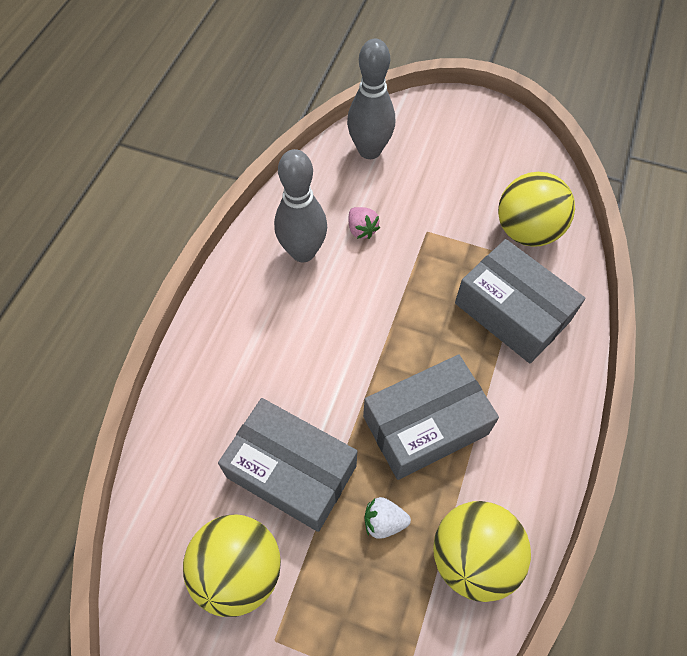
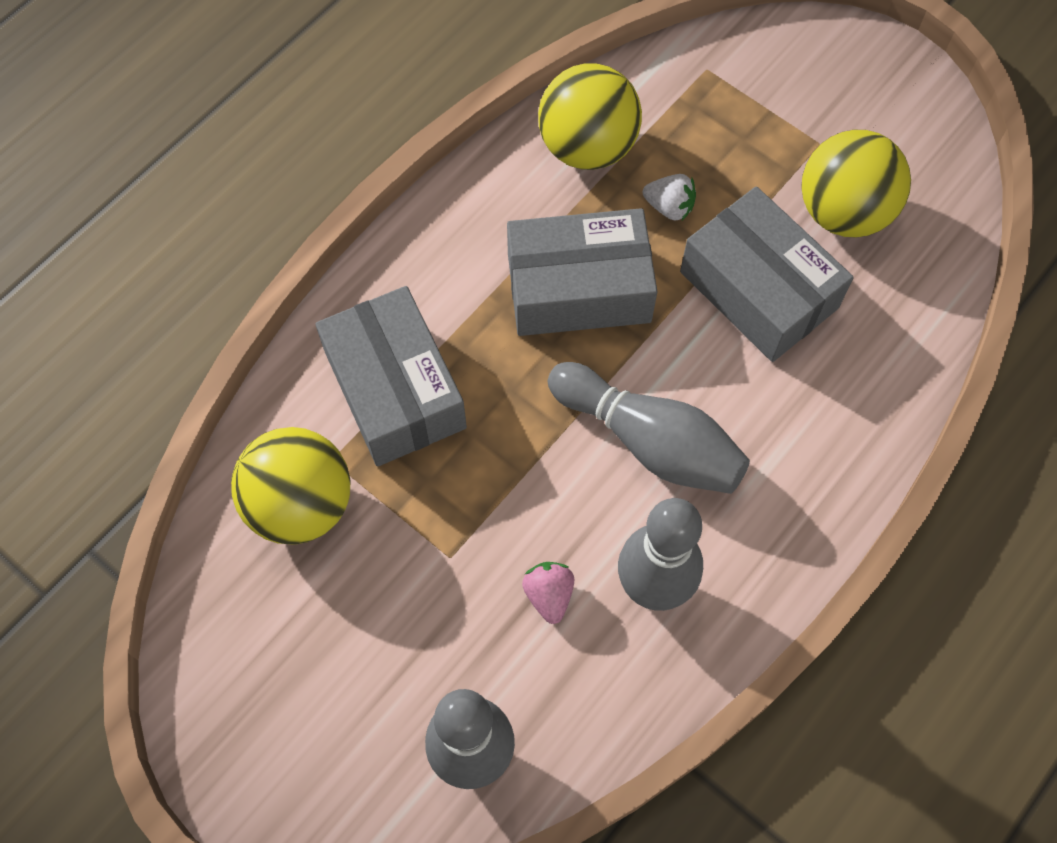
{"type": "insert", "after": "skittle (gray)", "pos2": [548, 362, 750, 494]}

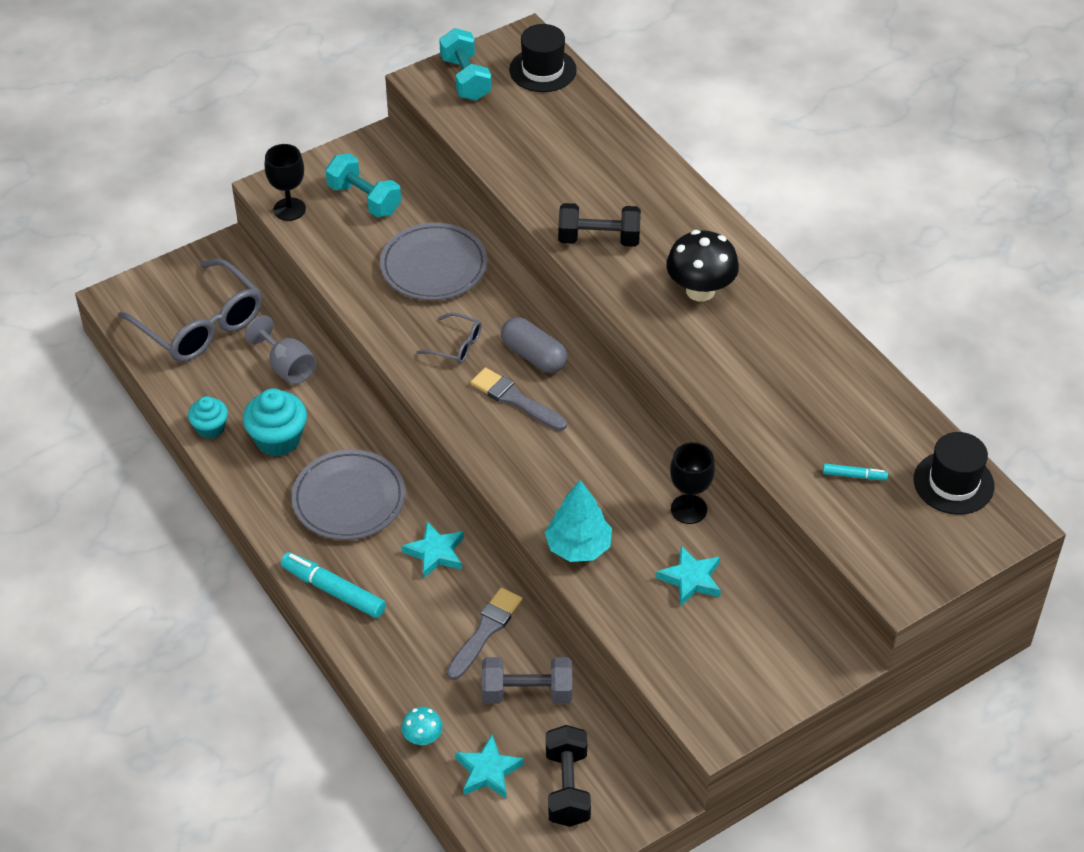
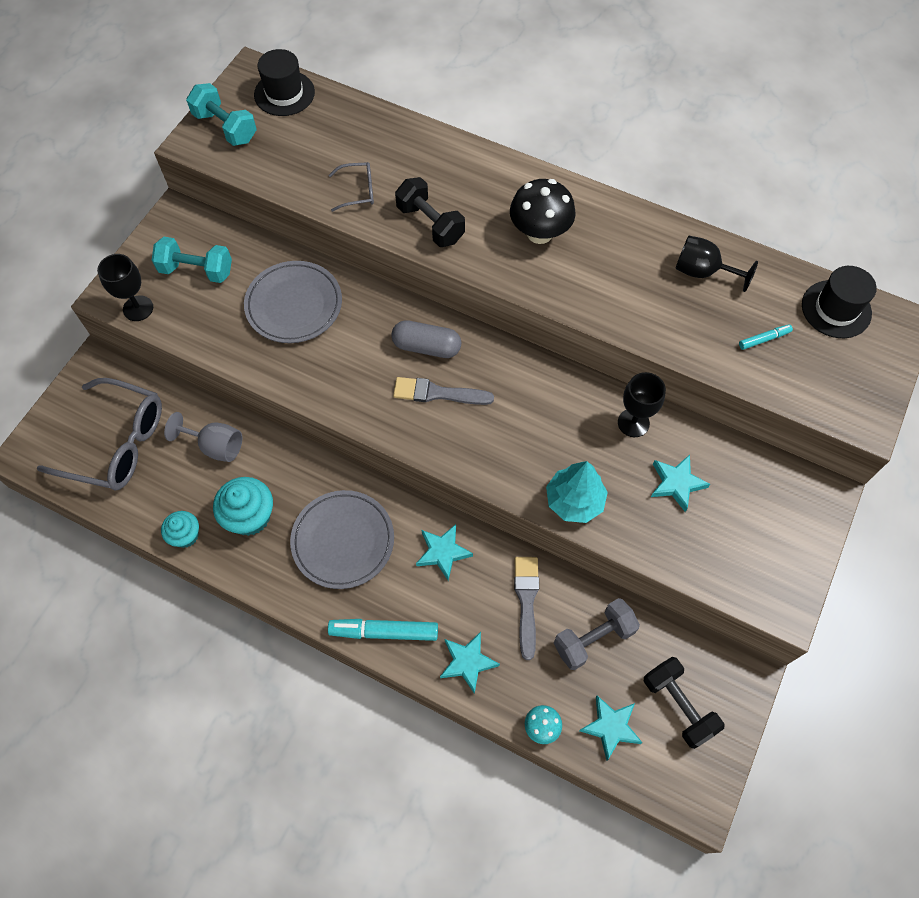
{"type": "rotate", "before": "hand weight (black)", "pos1": [558, 203, 641, 247], "pos2": [395, 177, 465, 247], "turn": 75}
{"type": "move", "before": "spectacles (gray)", "pos1": [416, 313, 482, 364], "pos2": [329, 162, 374, 212]}
{"type": "insert", "after": "wine glass (black)", "pos2": [675, 236, 758, 292]}
{"type": "insert", "after": "star shape (teal)", "pos2": [440, 632, 500, 694]}

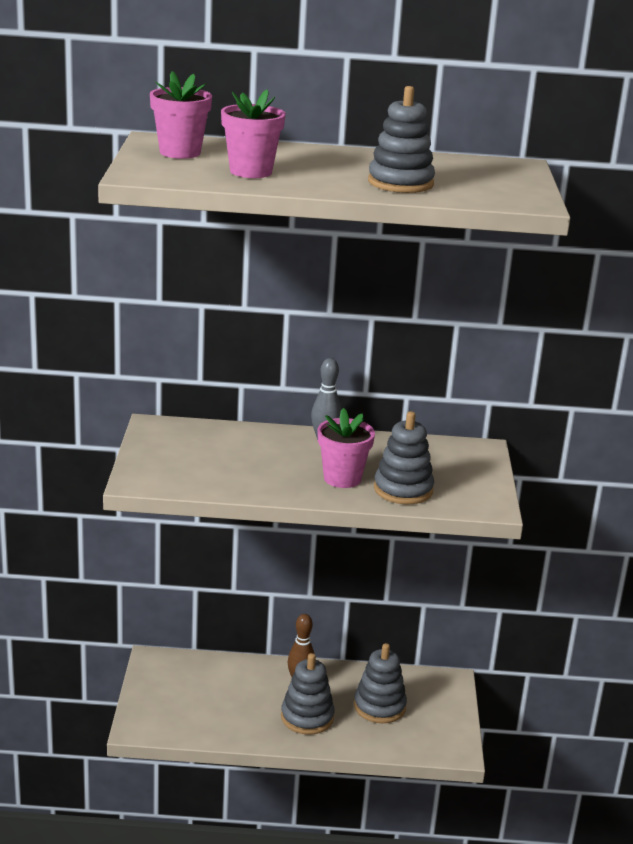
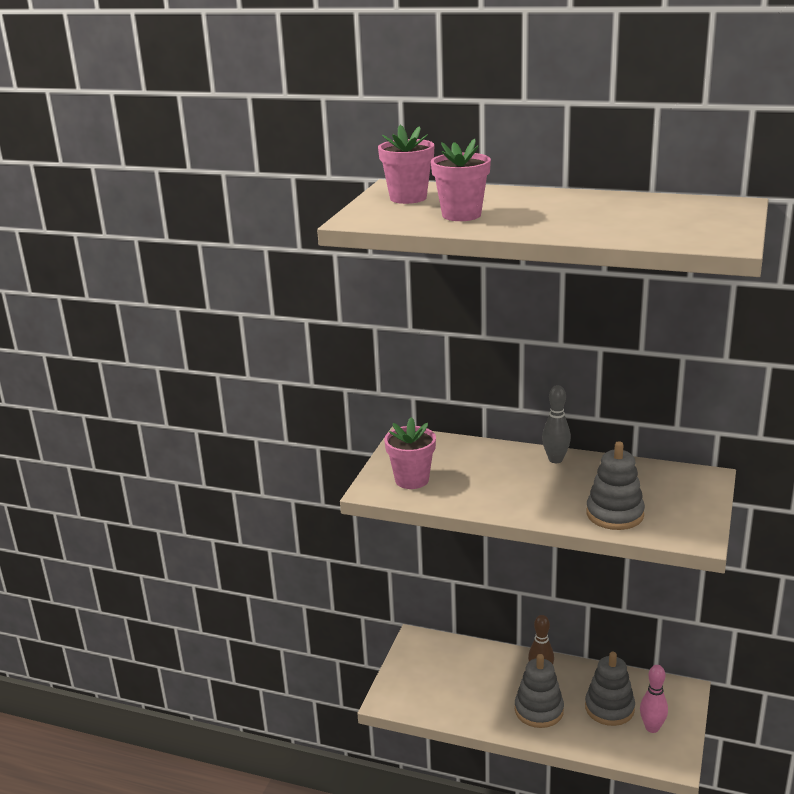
{"type": "delete", "before": "stacking rings (gray)", "pos1": [368, 86, 435, 193]}
{"type": "move", "before": "flower pot (pink)", "pos1": [318, 408, 375, 488], "pos2": [384, 417, 436, 489]}
{"type": "insert", "after": "skittle (pink)", "pos2": [640, 665, 668, 733]}

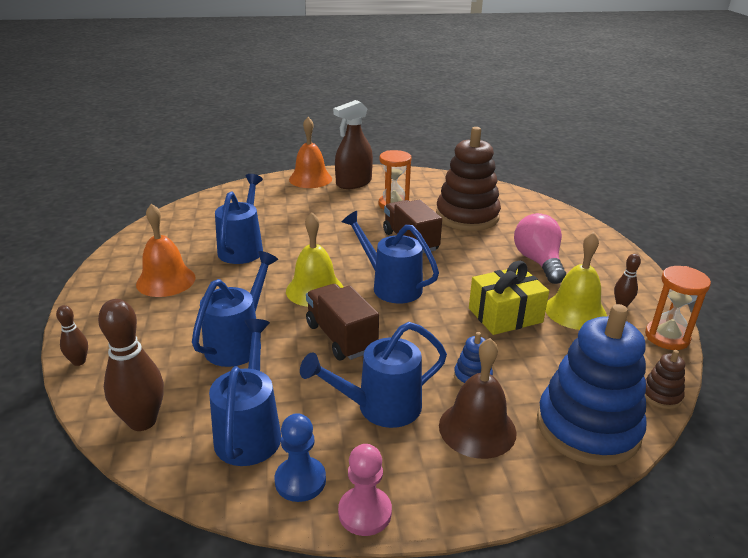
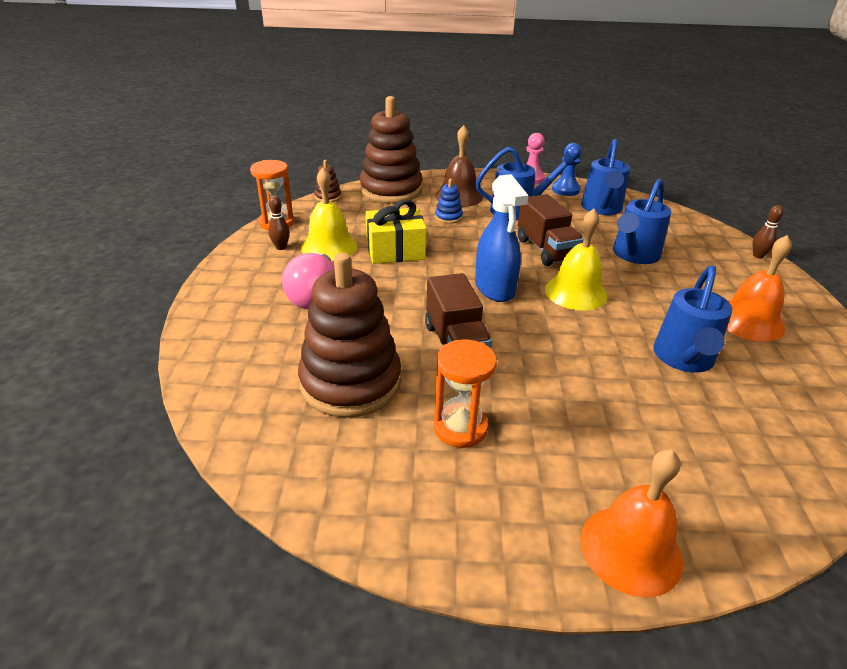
{"type": "delete", "before": "sprayer (brown)", "pos1": [333, 100, 373, 189]}
{"type": "replace", "before": "sprinkling can (royal blue)", "after": "sprayer (royal blue)", "pos1": [342, 211, 439, 304], "pos2": [475, 174, 529, 302]}
{"type": "delete", "before": "skittle (brown)", "pos1": [98, 299, 164, 431]}
{"type": "recolor", "before": "stacking rings (royal blue)", "after": "stacking rings (brown)", "pos1": [537, 304, 646, 466], "pos2": [360, 96, 423, 203]}

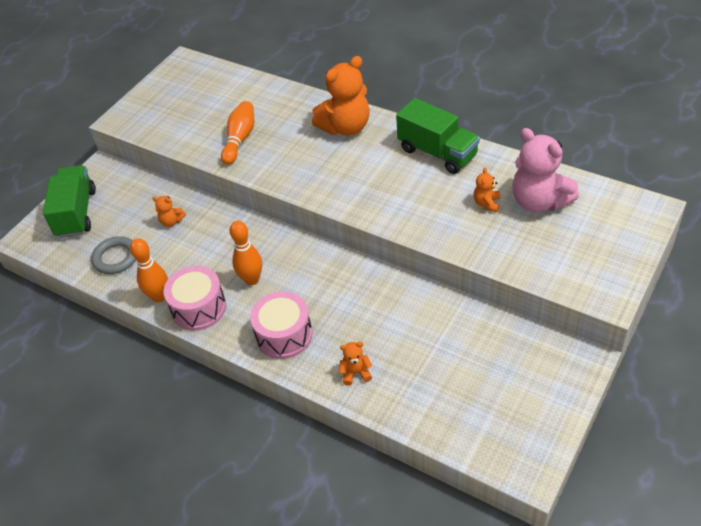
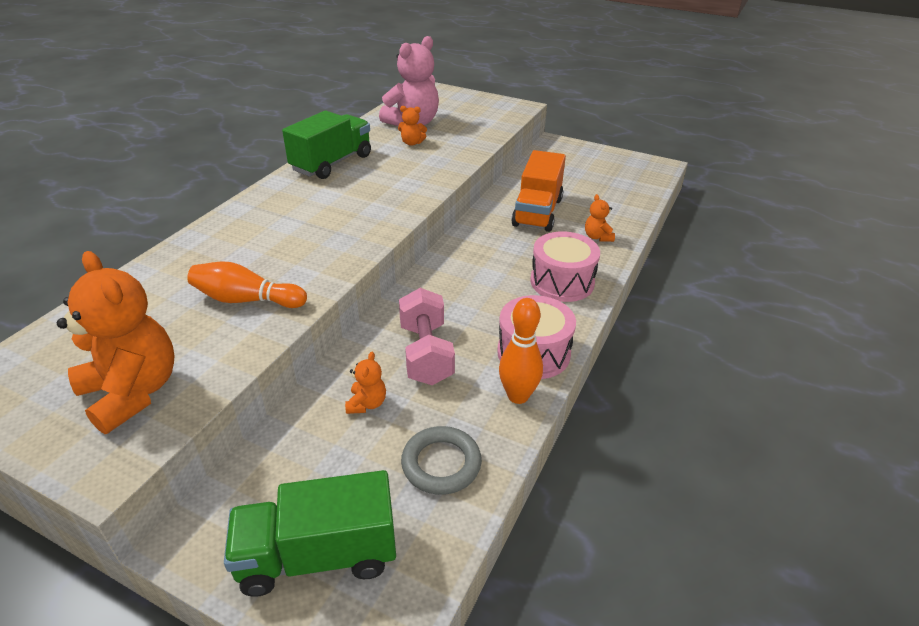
{"type": "move", "before": "teddy (orange-coloured)", "pos1": [312, 56, 370, 136], "pos2": [57, 251, 175, 434]}
{"type": "delete", "before": "skittle (orange-coloured)", "pos1": [230, 221, 262, 285]}
{"type": "insert", "after": "truck (orange-coloured)", "pos2": [511, 150, 566, 232]}
{"type": "insert", "after": "hand weight (pink)", "pos2": [399, 288, 455, 385]}

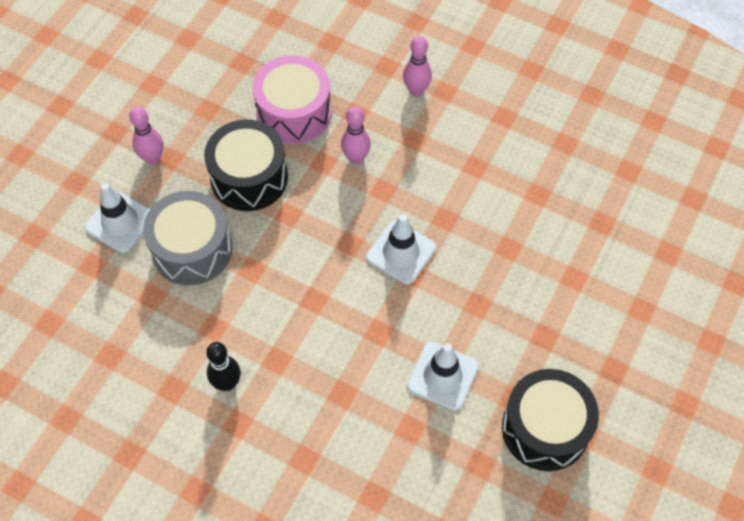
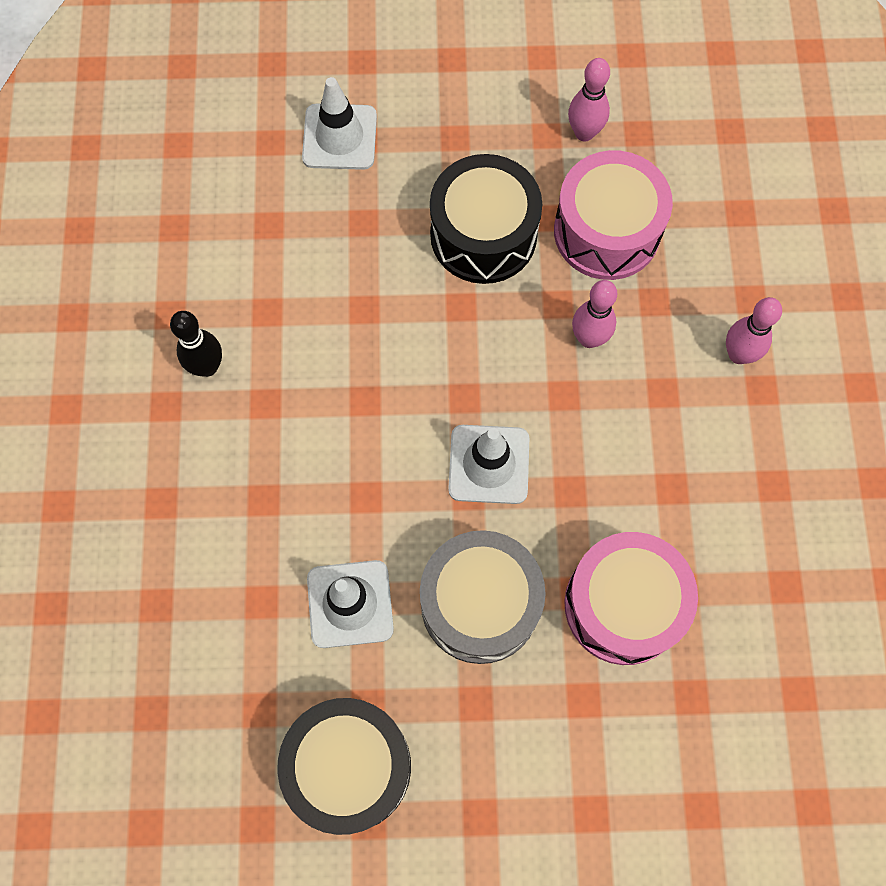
{"type": "move", "before": "skittle (pink)", "pos1": [129, 106, 163, 165], "pos2": [568, 58, 610, 141]}
{"type": "move", "before": "snare drum (gray)", "pos1": [143, 191, 232, 285], "pos2": [420, 530, 546, 664]}
{"type": "insert", "after": "snare drum (pink)", "pos2": [564, 532, 698, 665]}

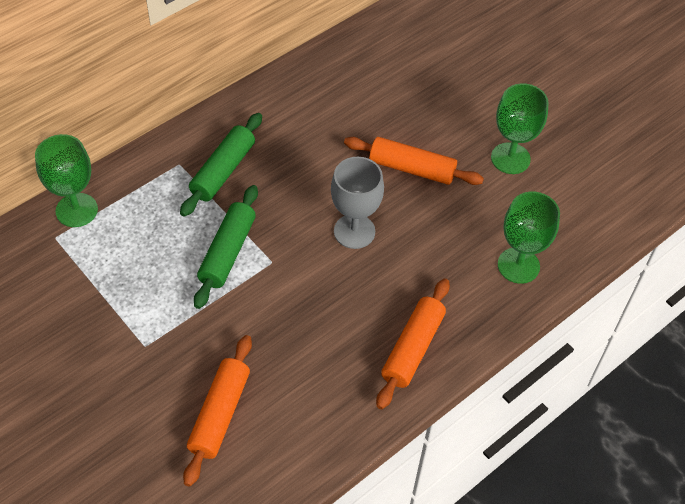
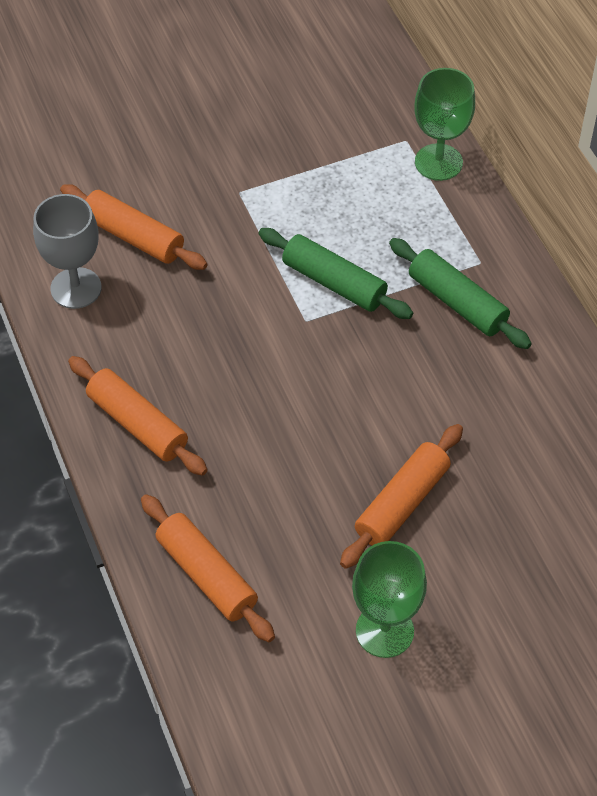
{"type": "move", "before": "wine glass (gray)", "pos1": [331, 157, 384, 249], "pos2": [33, 194, 102, 309]}
{"type": "replace", "before": "wine glass (emerald)", "after": "pastry roller (orange-coloured)", "pos1": [498, 192, 560, 284], "pos2": [141, 494, 275, 642]}

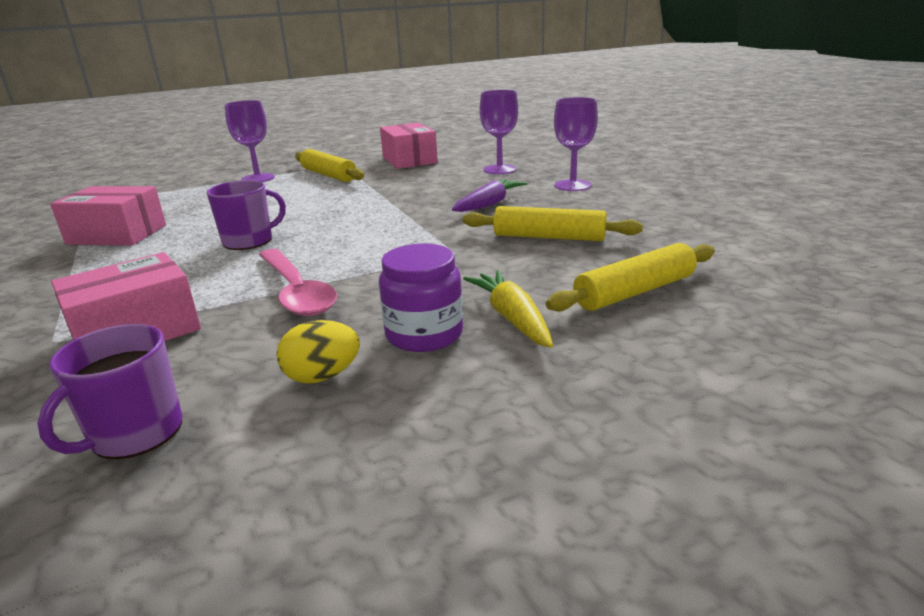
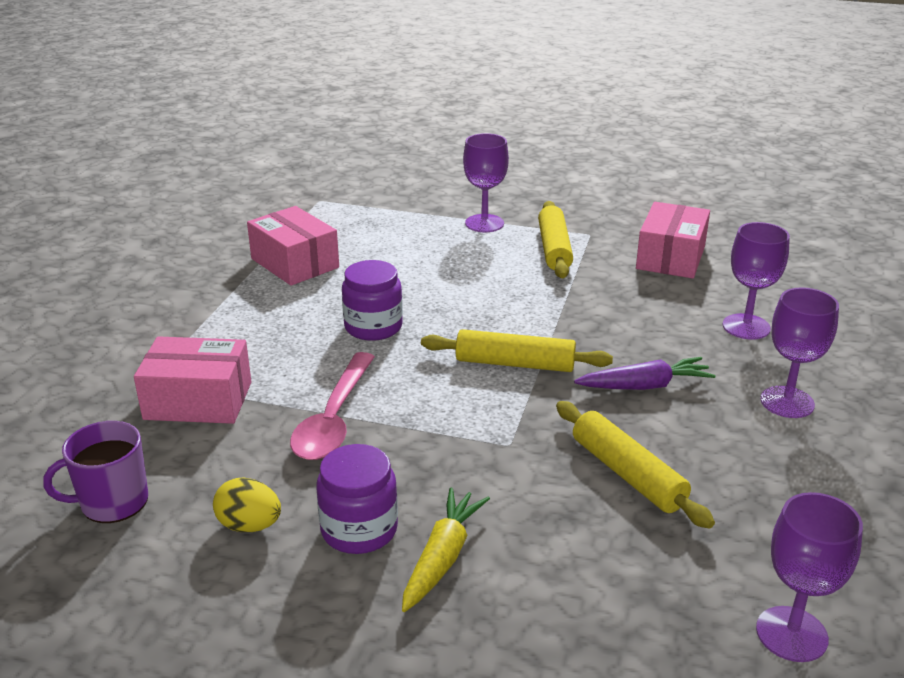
{"type": "replace", "before": "coffee mug (royal purple)", "after": "jar (royal purple)", "pos1": [206, 180, 286, 250], "pos2": [342, 260, 403, 341]}
{"type": "move", "before": "pastry roller (yellow)", "pos1": [546, 243, 715, 312], "pos2": [421, 329, 613, 372]}
{"type": "insert", "after": "wine glass (royal purple)", "pos2": [756, 492, 863, 662]}

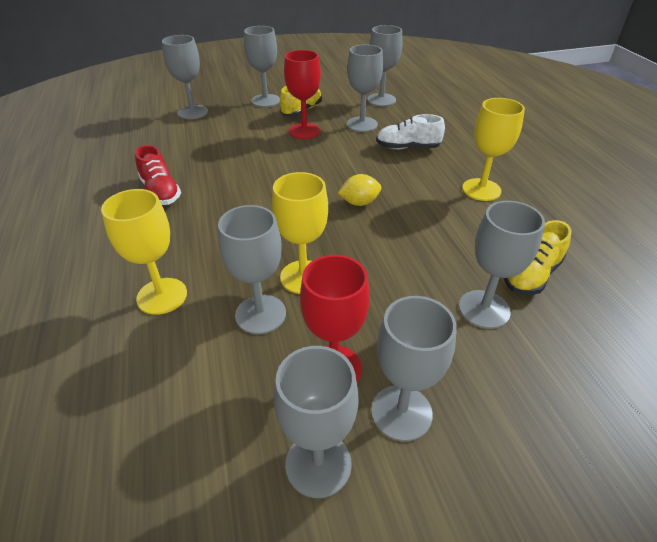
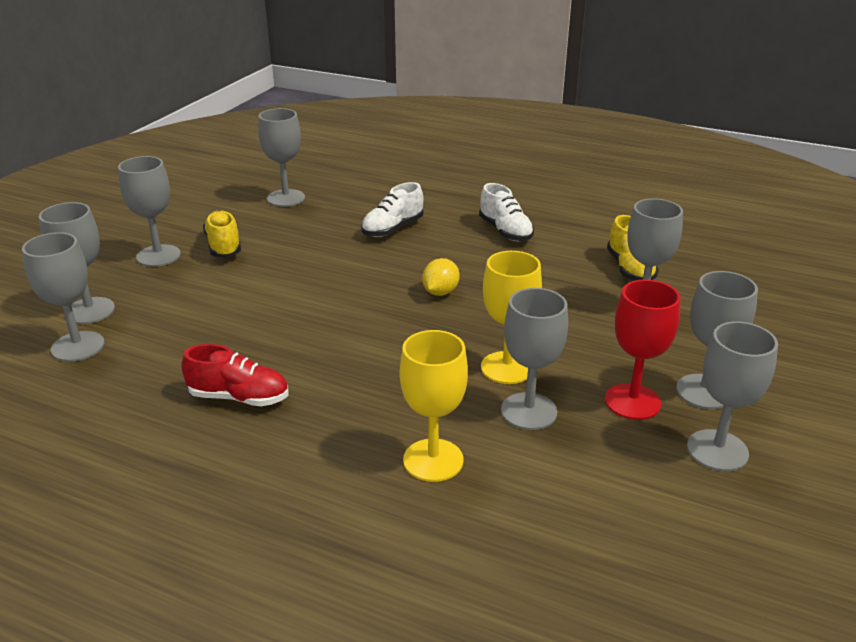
{"type": "move", "before": "wine glass (gray)", "pos1": [347, 45, 383, 132], "pos2": [22, 232, 104, 362]}
{"type": "delete", "before": "wine glass (crimson)", "pos1": [284, 50, 321, 139]}
{"type": "replace", "before": "wine glass (yellow)", "after": "shoe (snow-white)", "pos1": [462, 98, 525, 201], "pos2": [479, 183, 534, 241]}

